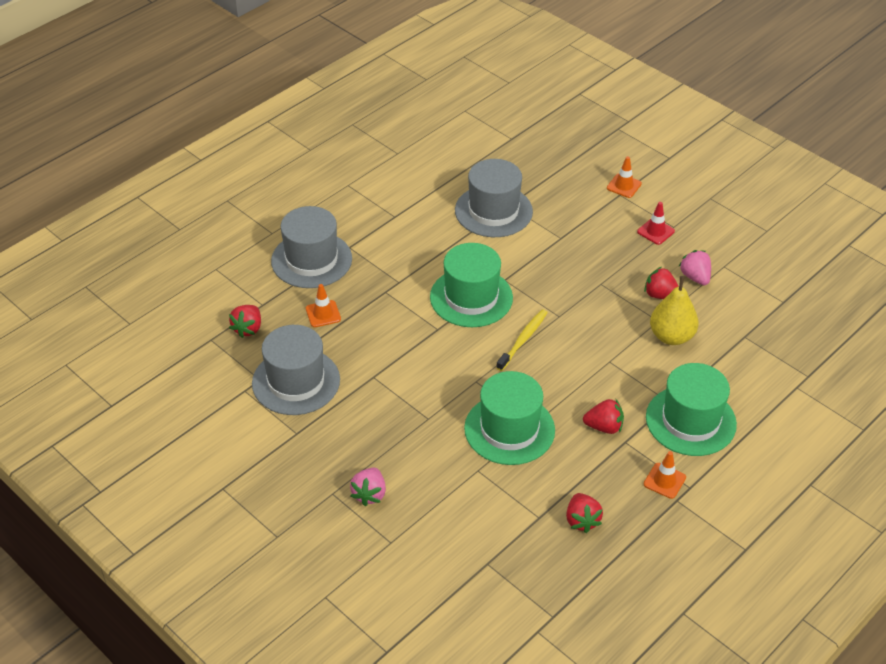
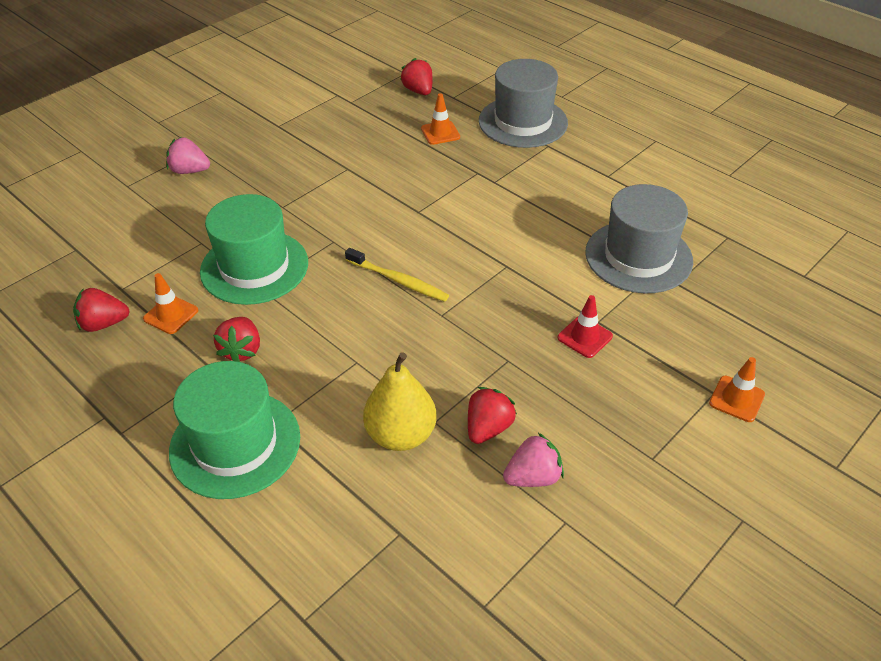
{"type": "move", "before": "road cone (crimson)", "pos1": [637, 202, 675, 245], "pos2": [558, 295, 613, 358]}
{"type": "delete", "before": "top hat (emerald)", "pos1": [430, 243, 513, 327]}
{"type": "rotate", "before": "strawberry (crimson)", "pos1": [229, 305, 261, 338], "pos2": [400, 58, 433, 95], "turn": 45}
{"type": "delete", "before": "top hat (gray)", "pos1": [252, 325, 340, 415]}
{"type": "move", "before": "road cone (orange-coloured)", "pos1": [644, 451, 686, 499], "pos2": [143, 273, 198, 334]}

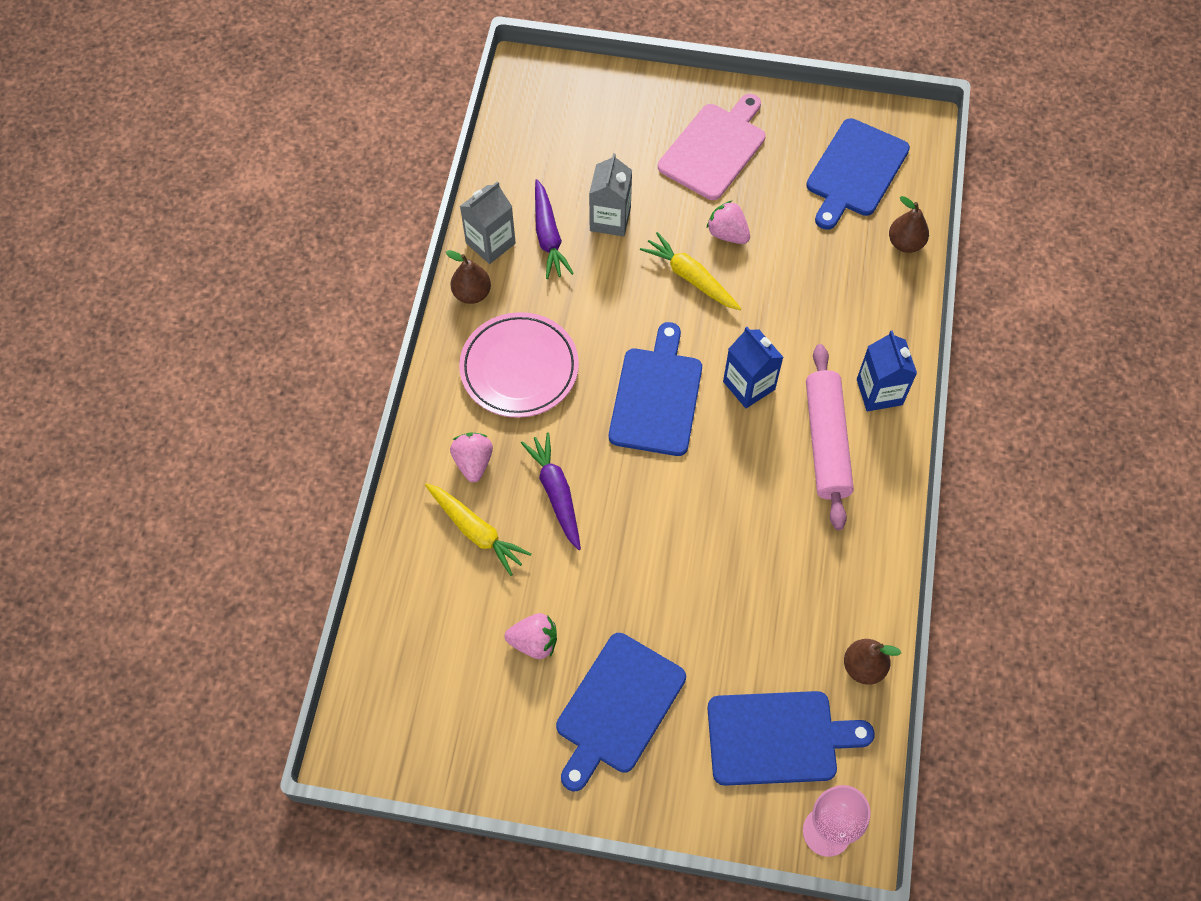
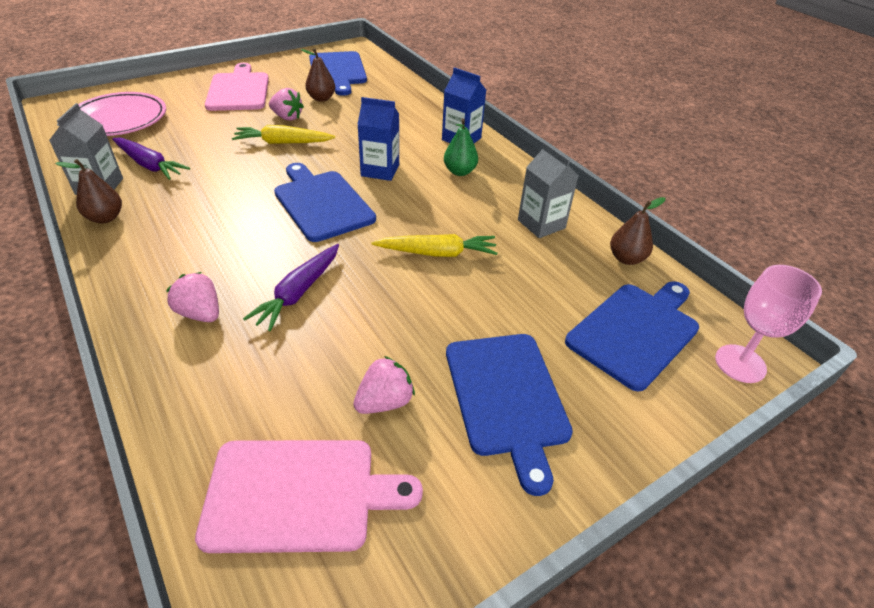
{"type": "move", "before": "carton (gray)", "pos1": [589, 153, 632, 237], "pos2": [518, 143, 578, 238]}
{"type": "move", "before": "pear (brown)", "pos1": [889, 196, 929, 253], "pos2": [301, 48, 335, 102]}
{"type": "rotate", "before": "strawberry (pink)", "pos1": [707, 201, 750, 244], "pos2": [269, 88, 304, 121], "turn": -150}
{"type": "move", "before": "plate (pink)", "pos1": [459, 312, 579, 418], "pos2": [78, 92, 166, 136]}
{"type": "replace", "before": "pastry roller (pink)", "after": "pear (emerald)", "pos1": [806, 344, 854, 530], "pos2": [444, 118, 478, 176]}
{"type": "rotate", "before": "carrot (royal purple)", "pos1": [521, 432, 581, 550], "pos2": [243, 244, 339, 331], "turn": -90}
{"type": "move", "before": "carrot (yellow)", "pos1": [425, 483, 532, 576], "pos2": [372, 234, 498, 257]}
{"type": "insert", "after": "cutting board (pink)", "pos2": [195, 440, 423, 553]}

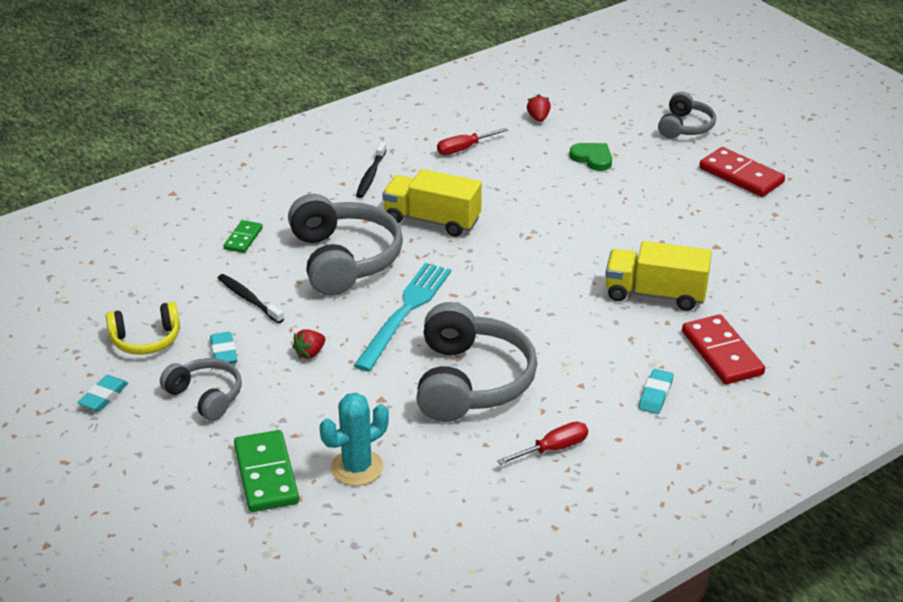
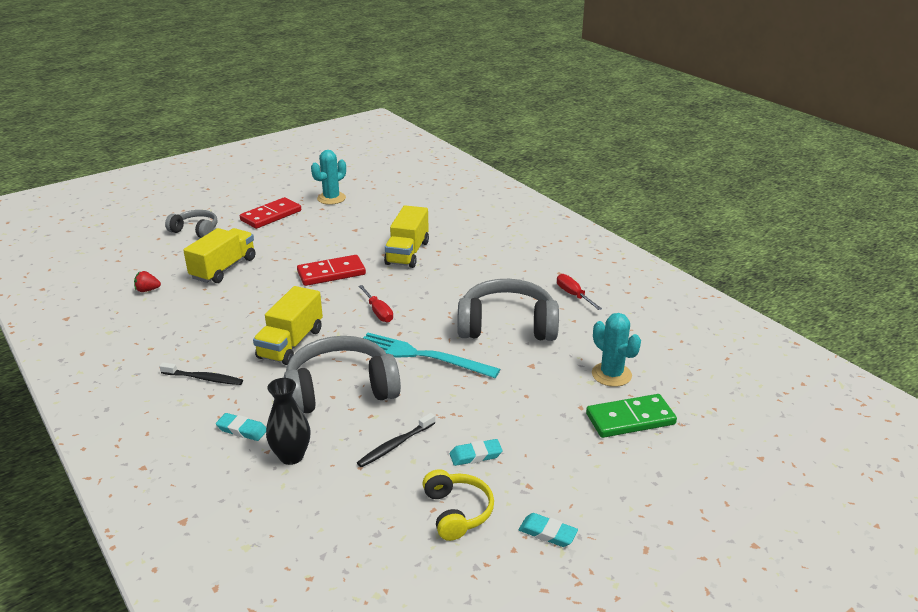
{"type": "move", "before": "screwdriver (crimson)", "pos1": [437, 128, 508, 155], "pos2": [358, 285, 393, 322]}
{"type": "replace", "before": "love heart (emerald)", "after": "truck (yellow)", "pos1": [569, 143, 612, 171], "pos2": [183, 228, 255, 283]}
{"type": "replace", "before": "domino (emerald)", "after": "vase (black)", "pos1": [224, 220, 263, 253], "pos2": [266, 378, 310, 465]}
{"type": "move", "before": "domino (crimson)", "pos1": [682, 315, 765, 385], "pos2": [297, 255, 366, 286]}
{"type": "delete", "before": "strawberry (crimson)", "pos1": [292, 329, 325, 359]}
{"type": "delete", "before": "headphones (gray)", "pos1": [160, 358, 242, 421]}
{"type": "move", "before": "eraser (teal)", "pos1": [639, 369, 673, 414], "pos2": [216, 413, 266, 441]}
{"type": "insert", "after": "cactus (teal)", "pos2": [311, 150, 346, 205]}

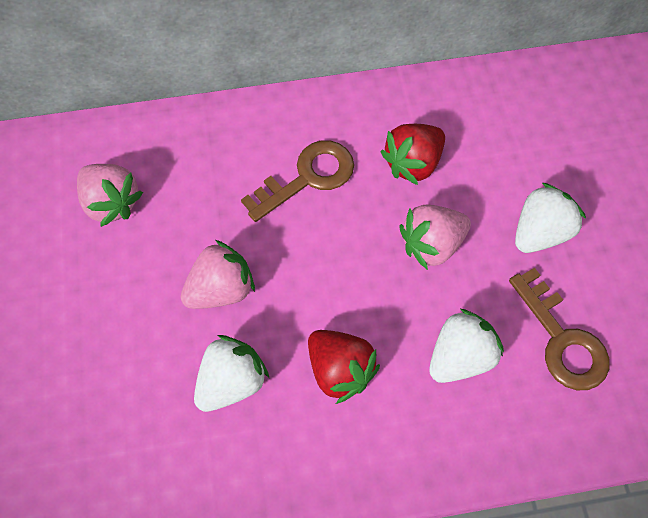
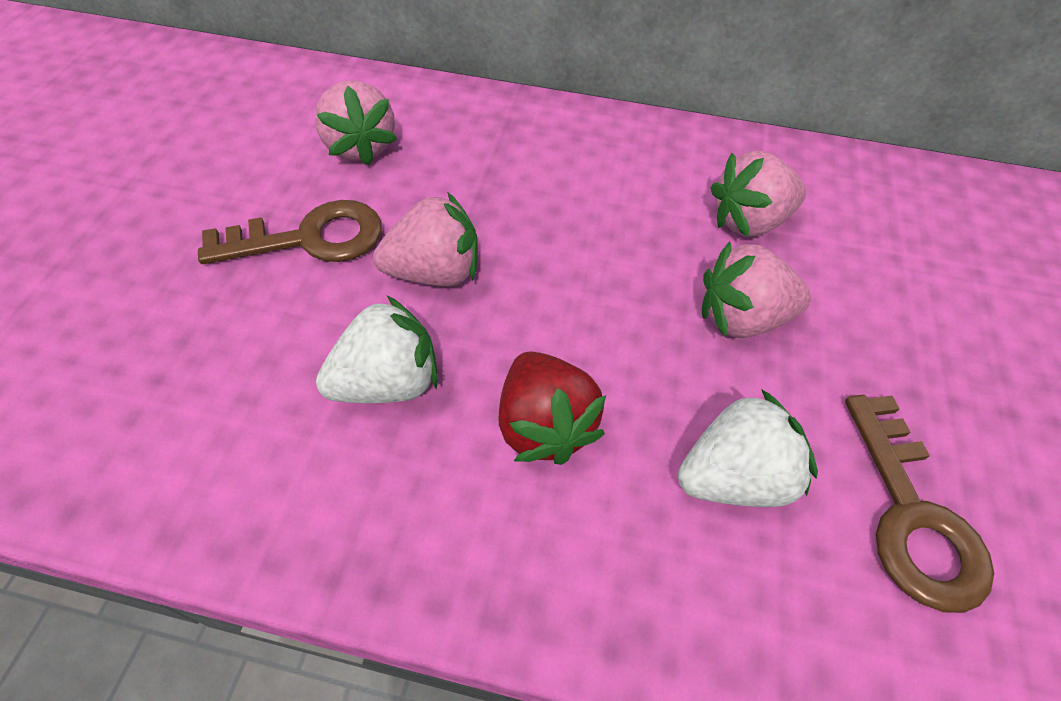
{"type": "recolor", "before": "strawberry (crimson)", "after": "strawberry (pink)", "pos1": [380, 124, 445, 185], "pos2": [710, 151, 806, 237]}
{"type": "move", "before": "latchkey (brown)", "pos1": [241, 140, 354, 222], "pos2": [198, 200, 382, 264]}
{"type": "delete", "before": "strawberry (snow-white)", "pos1": [515, 183, 586, 253]}

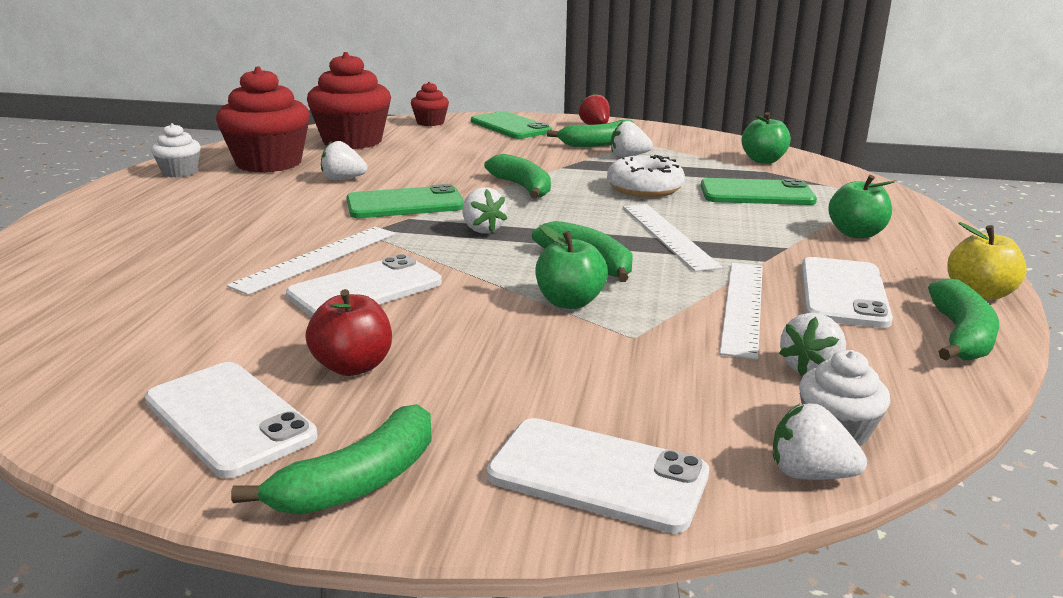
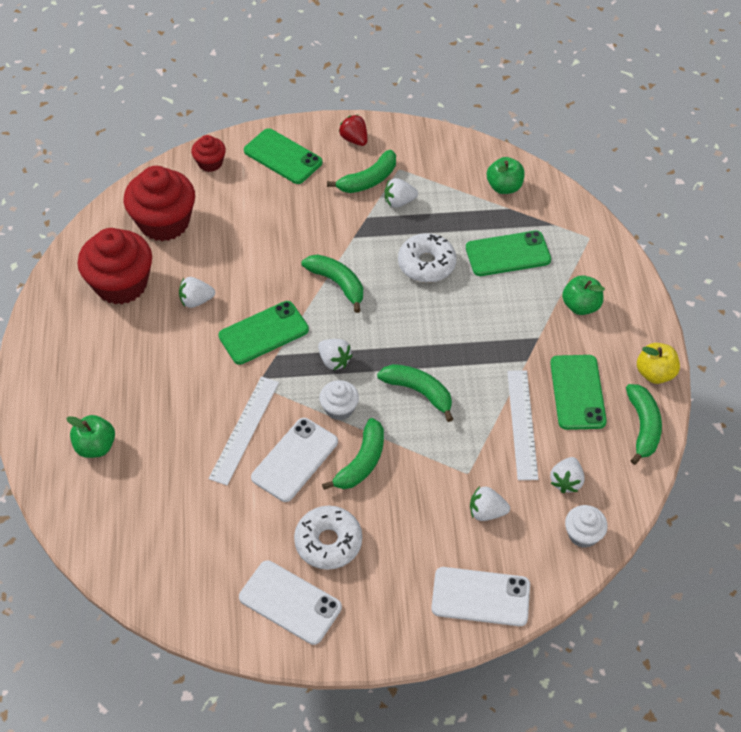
{"type": "move", "before": "cupcake (snow-white)", "pos1": [151, 123, 201, 177], "pos2": [319, 380, 359, 420]}
{"type": "delete", "before": "measuring stick (snow-white)", "pos1": [623, 204, 723, 272]}
{"type": "move", "before": "apple fruit (emerald)", "pos1": [535, 225, 608, 309], "pos2": [66, 415, 115, 458]}
{"type": "recolor", "before": "phone (snow-white)", "after": "phone (emerald)", "pos1": [802, 257, 893, 328], "pos2": [550, 355, 607, 430]}
{"type": "replace", "before": "apple fruit (crimson)", "after": "doughnut (snow-white)", "pos1": [305, 289, 392, 376], "pos2": [294, 506, 362, 570]}
{"type": "move", "before": "strawberry (snow-white)", "pos1": [773, 403, 867, 480], "pos2": [470, 486, 510, 521]}
{"type": "move", "before": "toy banana (emerald)", "pos1": [231, 404, 432, 514], "pos2": [322, 418, 384, 490]}

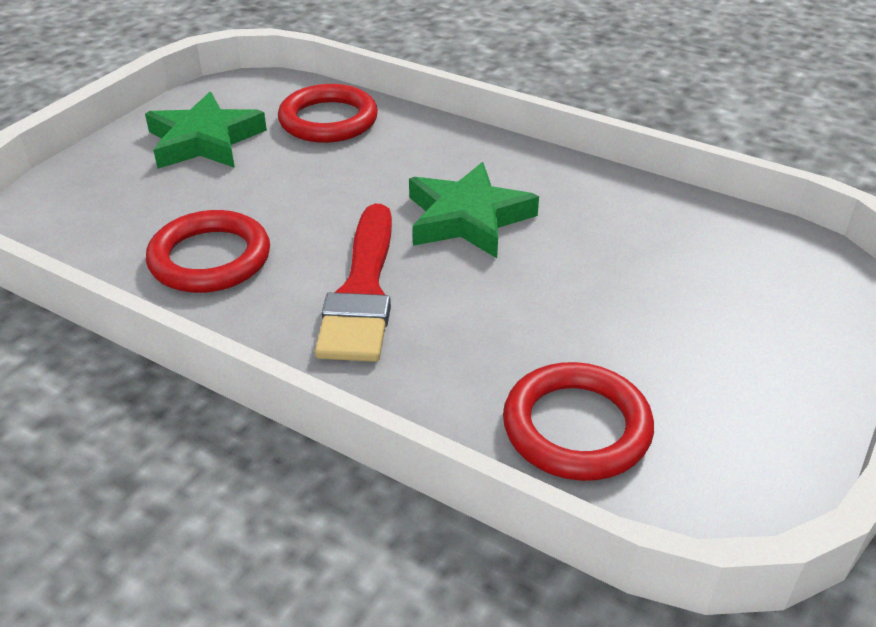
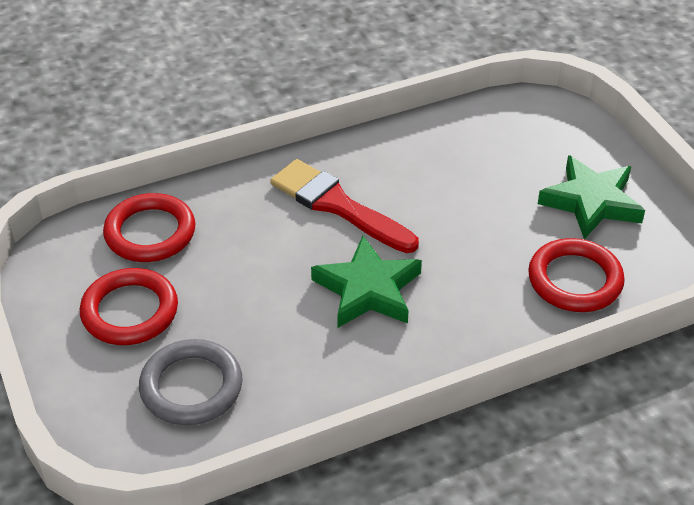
{"type": "move", "before": "ring (crimson)", "pos1": [146, 210, 270, 293], "pos2": [80, 268, 178, 345]}
{"type": "insert", "after": "ring (gray)", "pos2": [139, 339, 243, 425]}

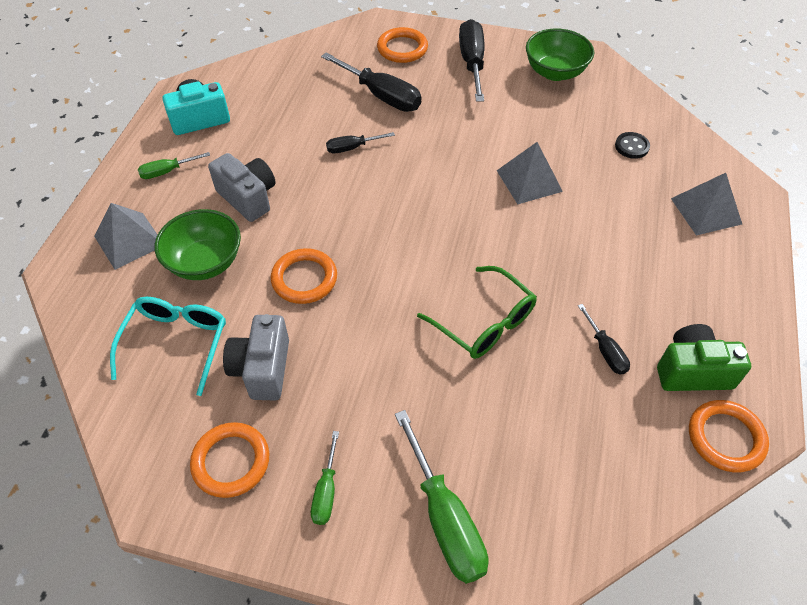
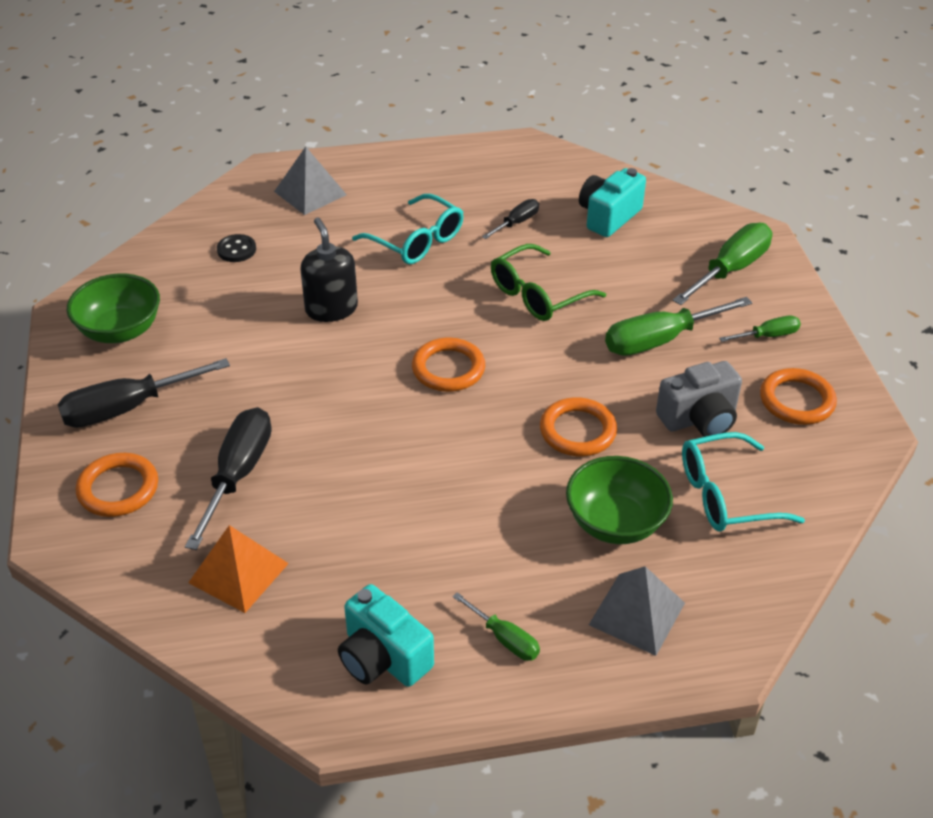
{"type": "delete", "before": "screwdriver (black)", "pos1": [326, 132, 395, 153]}
{"type": "replace", "before": "pyramid (gray)", "after": "pump bottle (black)", "pos1": [497, 142, 563, 204], "pos2": [300, 217, 358, 322]}
{"type": "delete", "before": "compact camera (gray)", "pos1": [208, 153, 276, 222]}
{"type": "rotate", "before": "spectacles (emerald)", "pos1": [417, 266, 537, 359], "pos2": [491, 244, 606, 321], "turn": -150}
{"type": "delete", "before": "compact camera (emerald)", "pos1": [657, 324, 751, 391]}
{"type": "move", "before": "ring (orange-coloured)", "pos1": [689, 400, 769, 472], "pos2": [412, 338, 485, 392]}
{"type": "insert", "after": "compact camera (teal)", "pos2": [579, 168, 646, 237]}
{"type": "insert", "after": "spectacles (teal)", "pos2": [352, 194, 463, 264]}
{"type": "insert", "after": "screwdriver (emerald)", "pos2": [605, 297, 752, 356]}
{"type": "insert", "after": "pyramid (orange-coloured)", "pos2": [188, 525, 289, 613]}

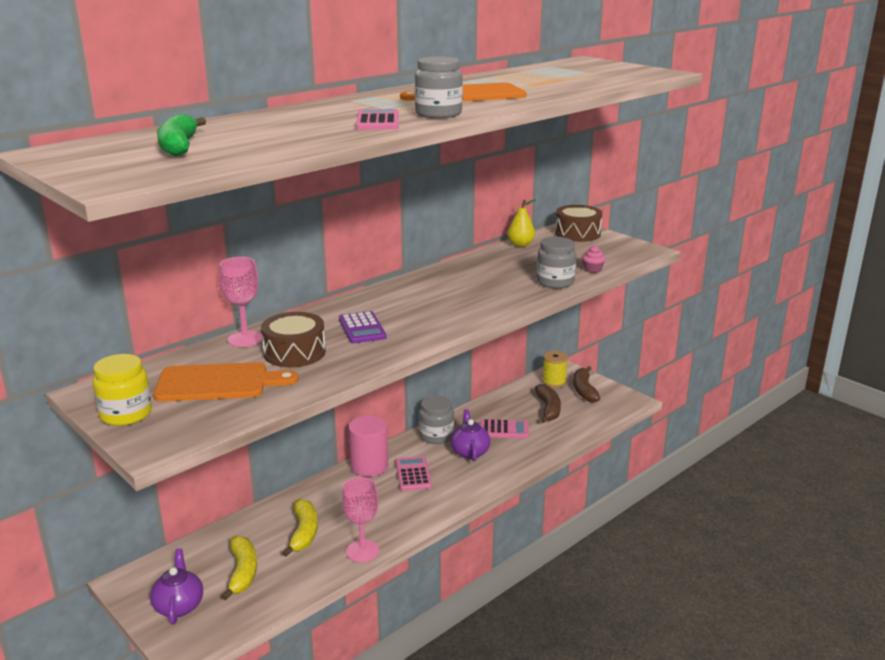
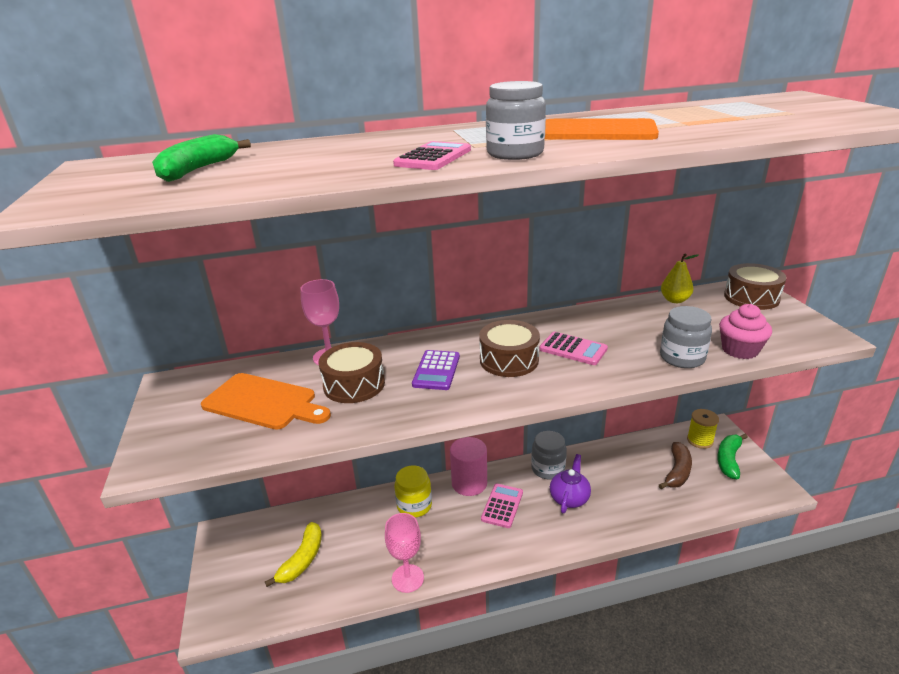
{"type": "resize", "before": "cupcake (pink)", "pos1": [582, 245, 606, 273], "pos2": [719, 304, 772, 359], "scale": 1.71}
{"type": "move", "before": "jar (yellow)", "pos1": [92, 354, 152, 426], "pos2": [394, 465, 432, 518]}
{"type": "recolor", "before": "toy banana (brown)", "after": "toy banana (emerald)", "pos1": [573, 366, 600, 403], "pos2": [717, 434, 748, 479]}
{"type": "move", "before": "pocket calculator (pink)", "pos1": [480, 419, 529, 439], "pos2": [539, 332, 608, 365]}
{"type": "delete", "before": "toy banana (yellow)", "pos1": [282, 499, 318, 556]}
{"type": "delete", "before": "china teapot (royal purple)", "pos1": [150, 548, 203, 624]}
{"type": "insert", "after": "snare drum (brown)", "pos2": [479, 320, 540, 377]}

